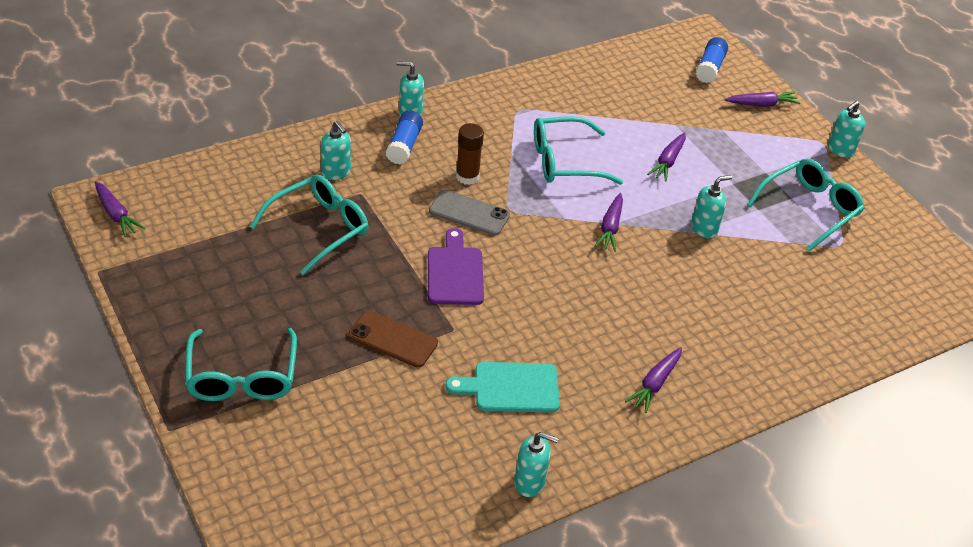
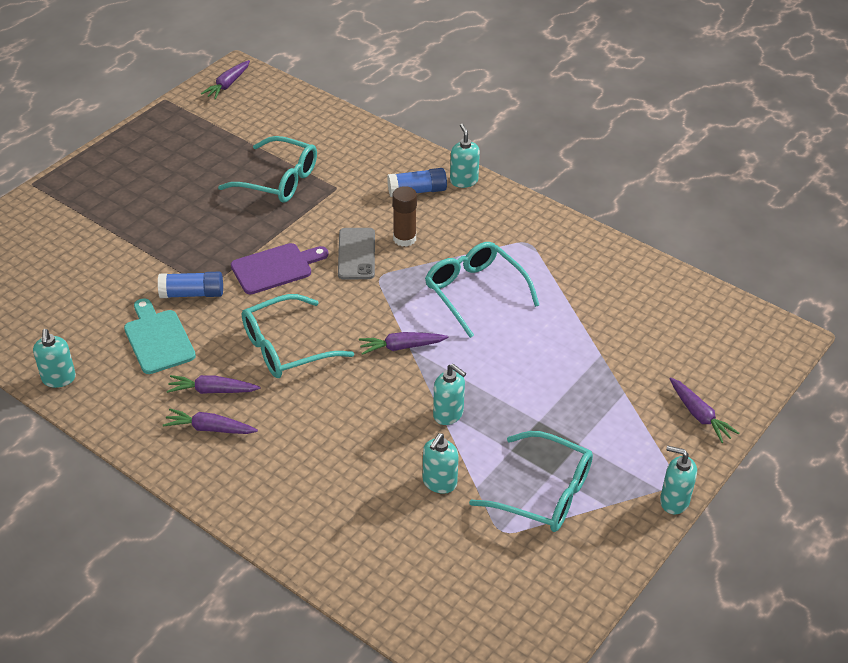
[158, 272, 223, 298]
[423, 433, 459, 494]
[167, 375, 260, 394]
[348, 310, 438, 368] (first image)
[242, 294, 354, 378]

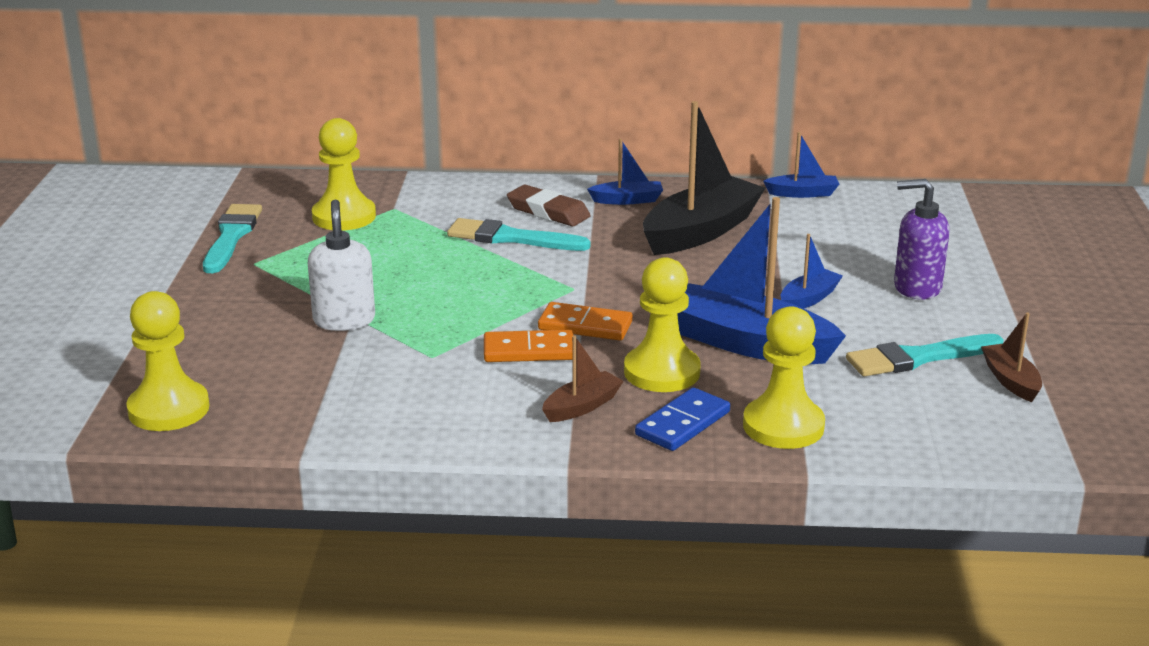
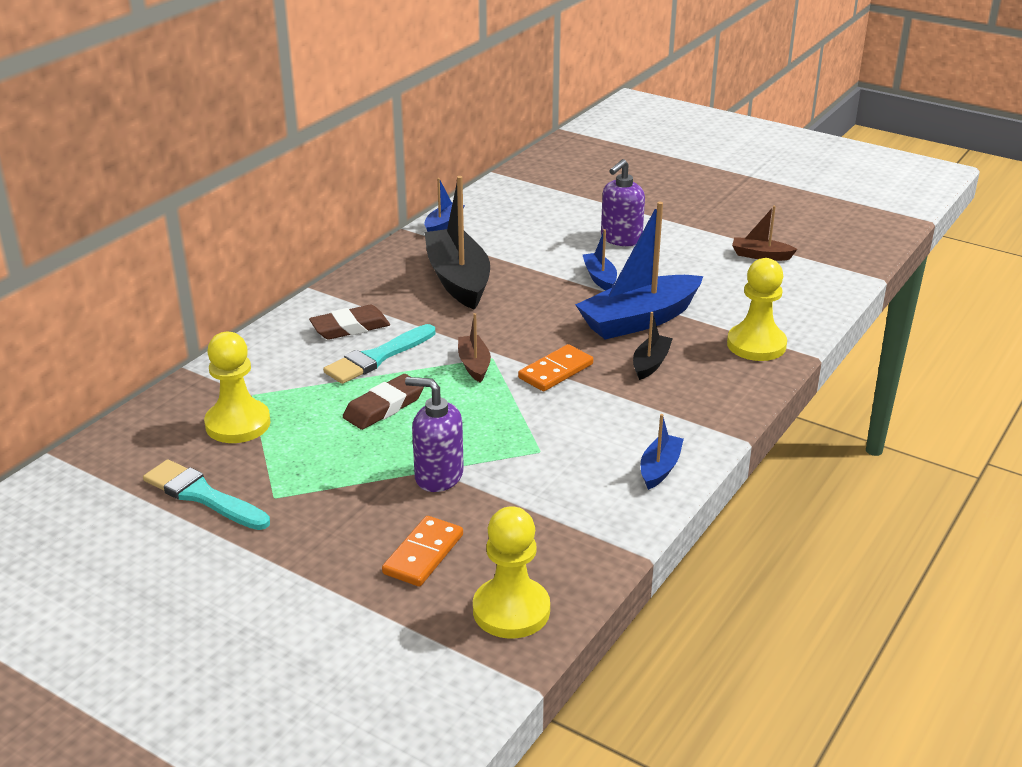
[641, 414, 684, 490]
[405, 377, 464, 492]
[633, 312, 673, 380]
[382, 516, 463, 587]
[846, 334, 1004, 377] (first image)
[458, 313, 491, 383]
[635, 387, 730, 451] (first image)
[343, 374, 424, 430]

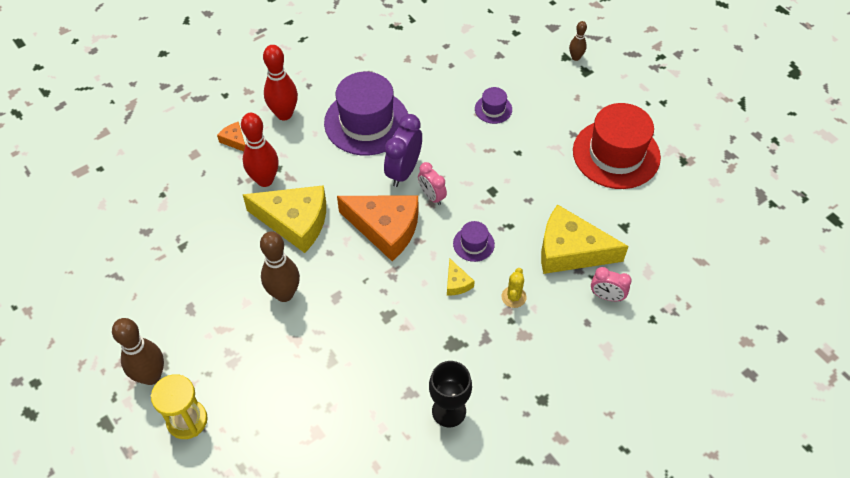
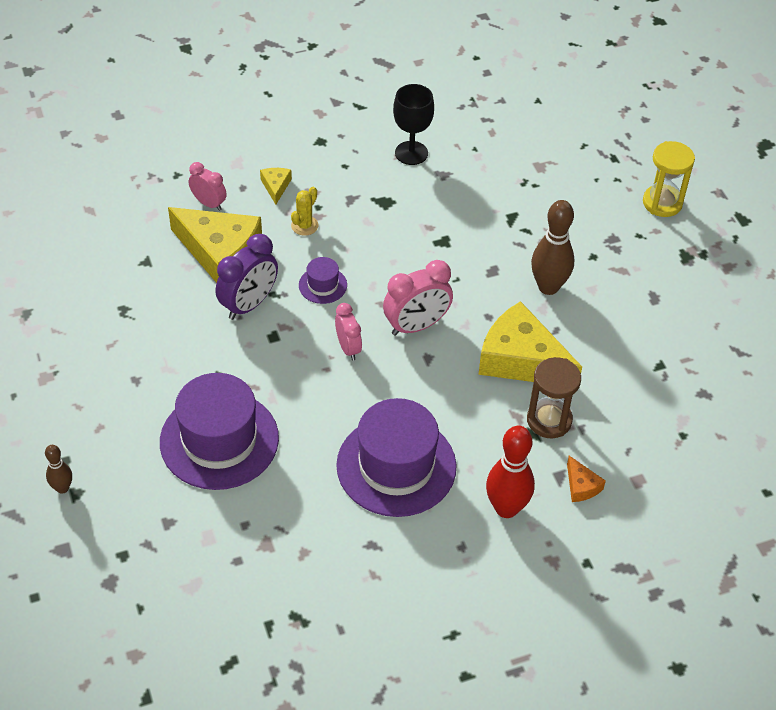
[160, 373, 279, 490]
[573, 103, 661, 189] (first image)
[527, 357, 581, 438]
[216, 234, 278, 320]
[383, 260, 453, 336]
[260, 168, 292, 205]
[112, 318, 164, 385] (first image)

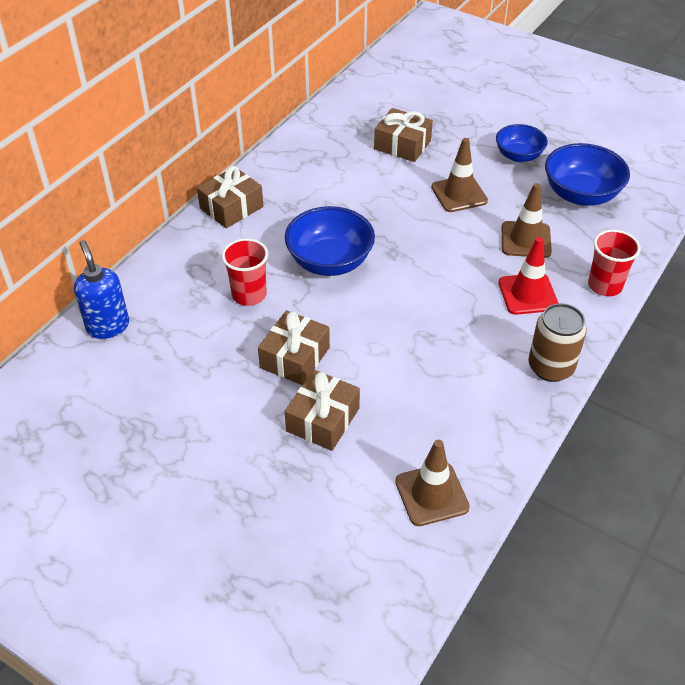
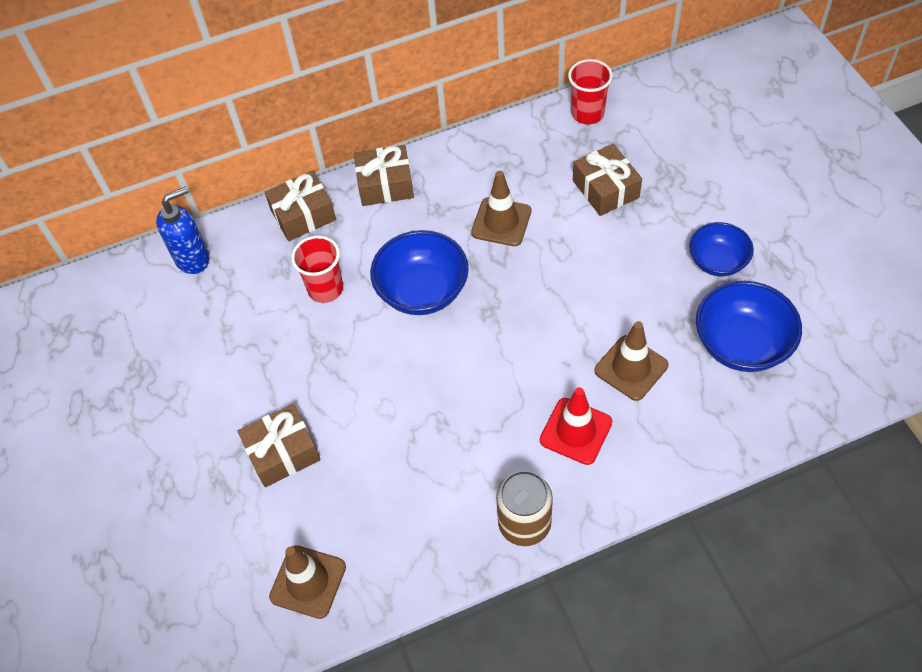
[471, 171, 531, 246]
[568, 59, 613, 124]
[156, 186, 209, 274]
[265, 171, 336, 241]

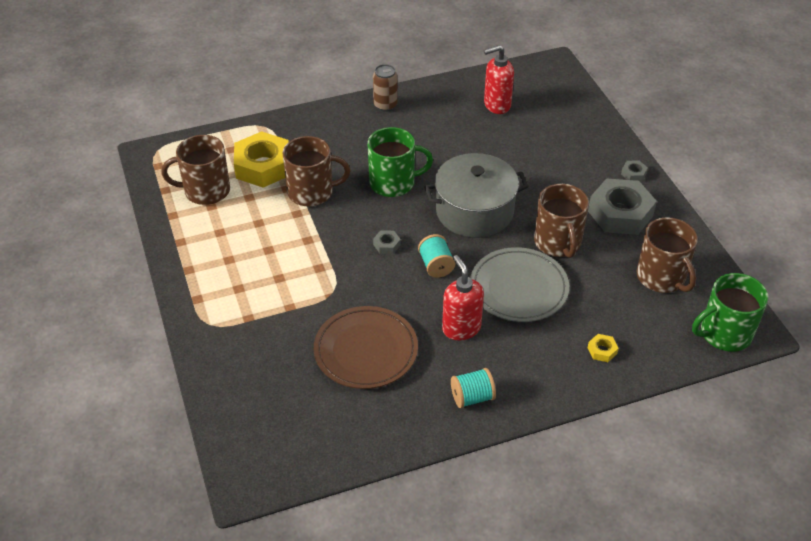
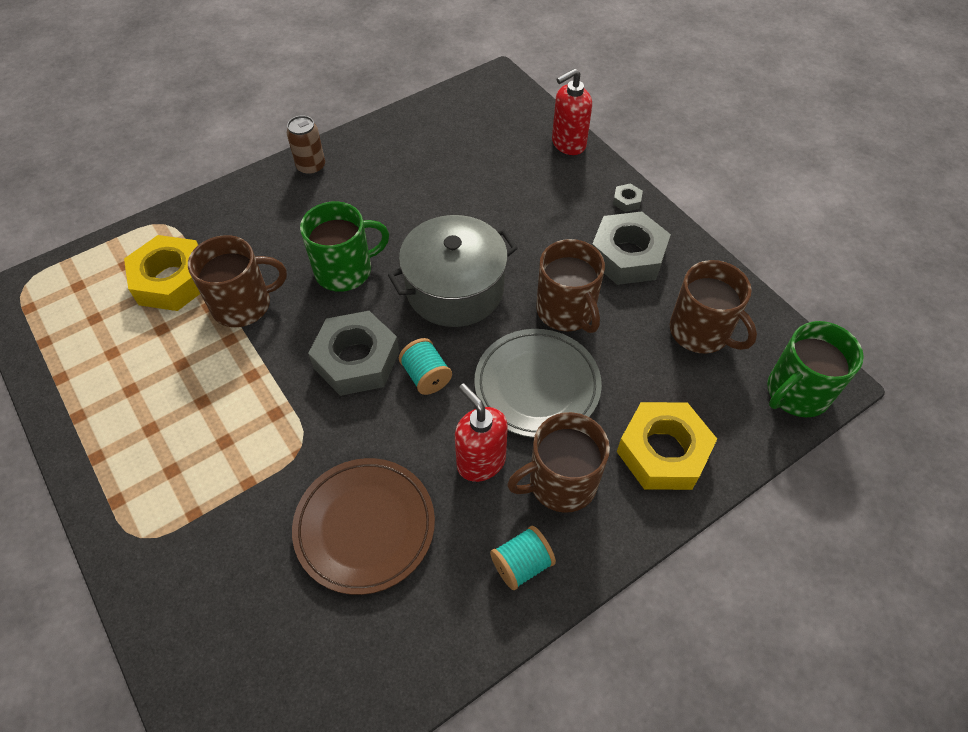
[552, 68, 592, 155]
[507, 412, 610, 513]
[308, 311, 399, 396]
[617, 402, 717, 490]

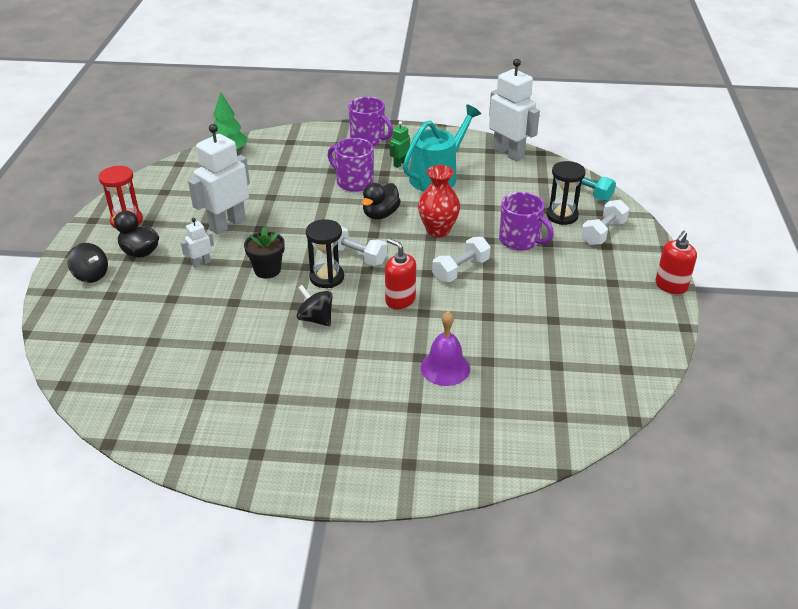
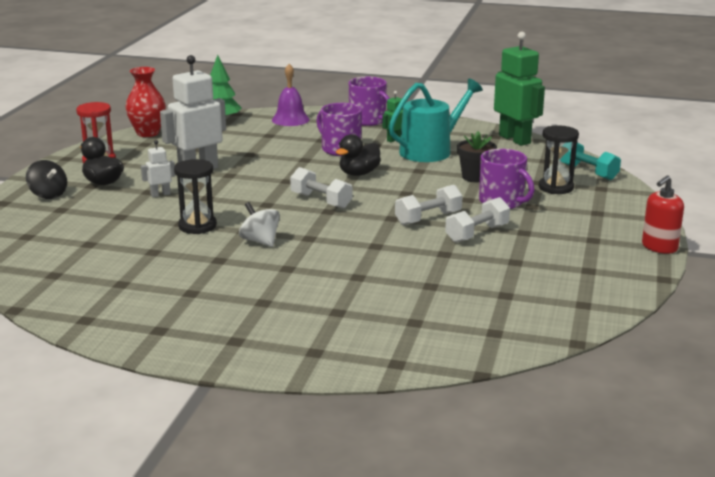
[494, 32, 545, 146]
[125, 67, 166, 137]
[445, 197, 510, 243]
[174, 159, 217, 234]
[457, 131, 497, 182]
[385, 238, 416, 309] (first image)
[239, 202, 280, 247]
[272, 64, 310, 126]

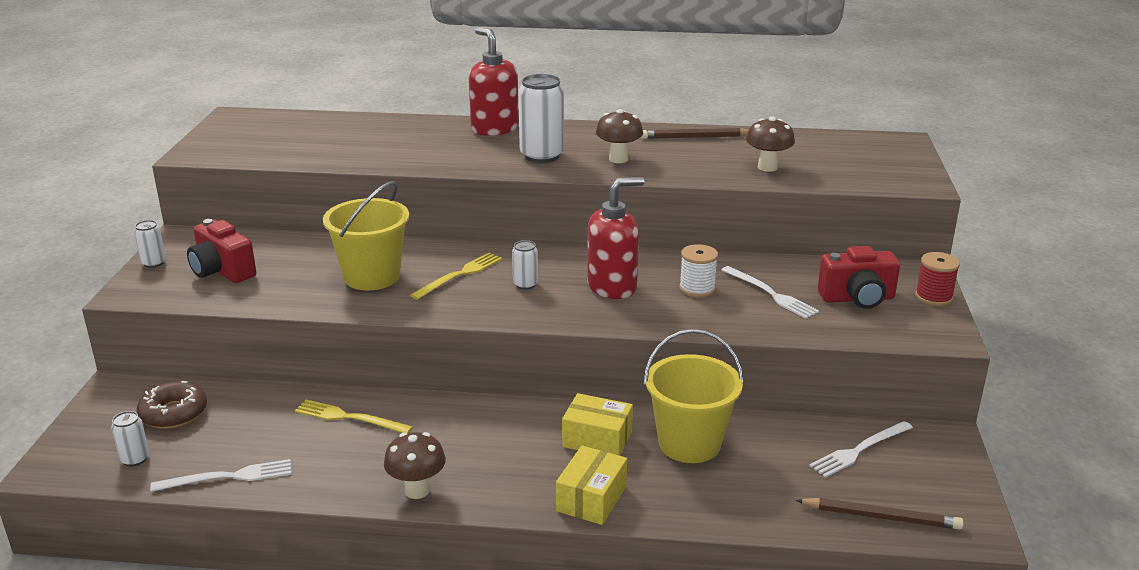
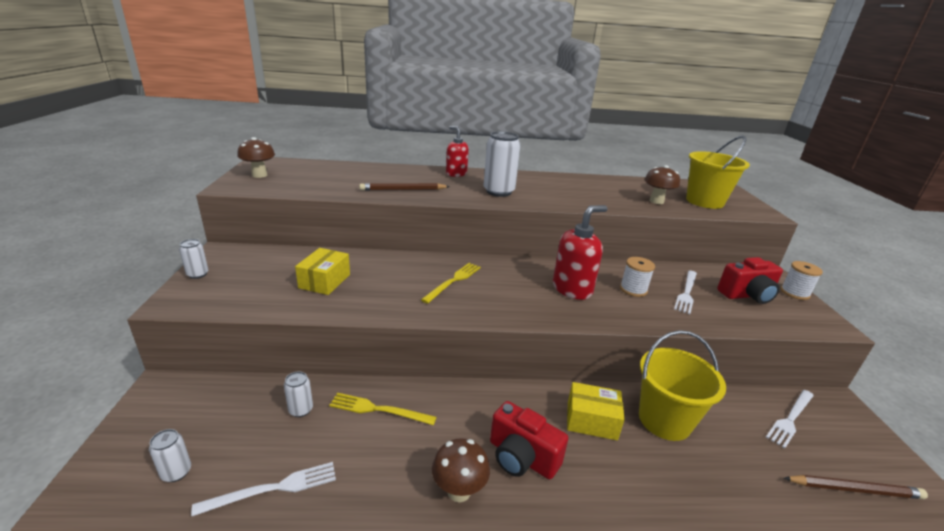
[446, 126, 469, 177]
[237, 137, 275, 178]
[359, 183, 450, 191]
[686, 135, 750, 209]
[490, 401, 568, 479]
[284, 371, 313, 417]
[780, 261, 823, 300]
[674, 270, 697, 314]
[137, 381, 207, 429] (first image)
[295, 248, 350, 295]

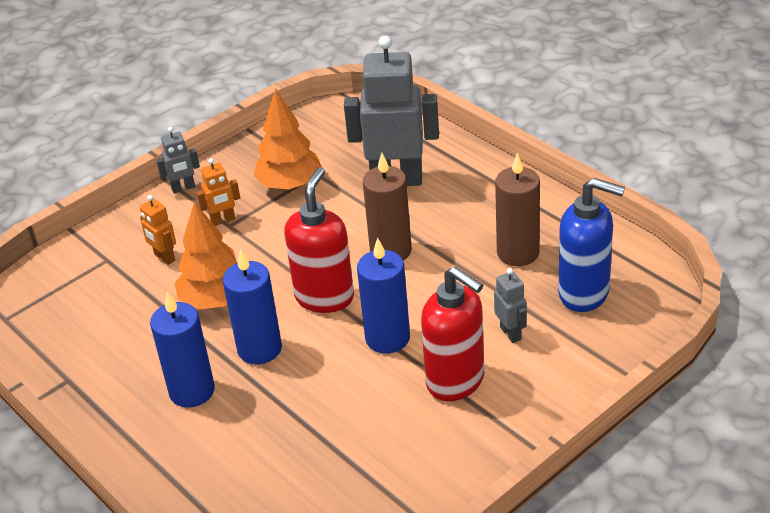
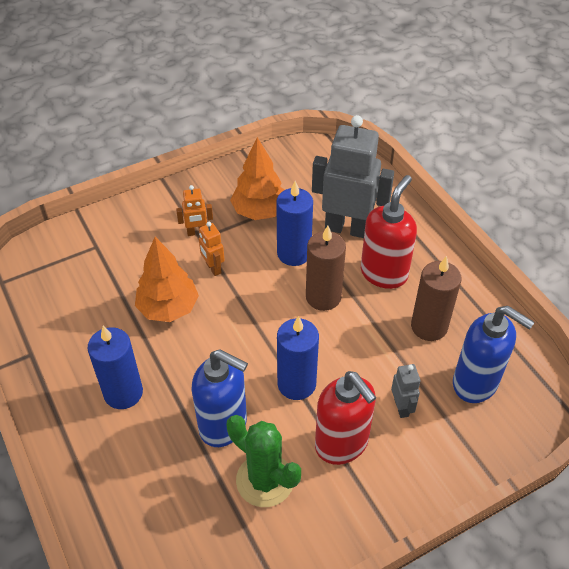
[156, 127, 200, 193] (first image)
[361, 175, 417, 289]
[199, 222, 225, 276]
[276, 181, 313, 266]
[192, 349, 248, 447]
[226, 415, 301, 507]

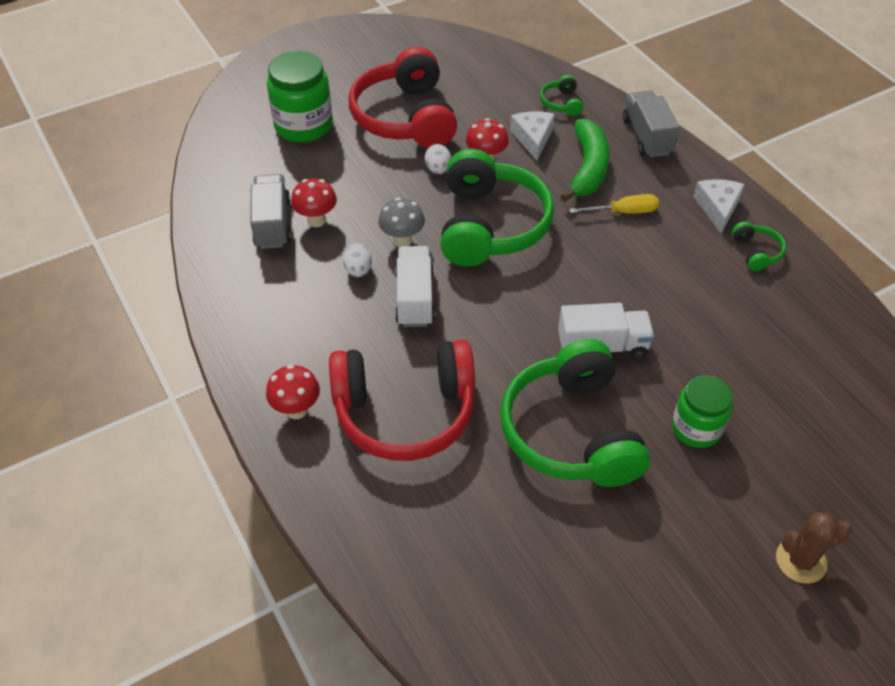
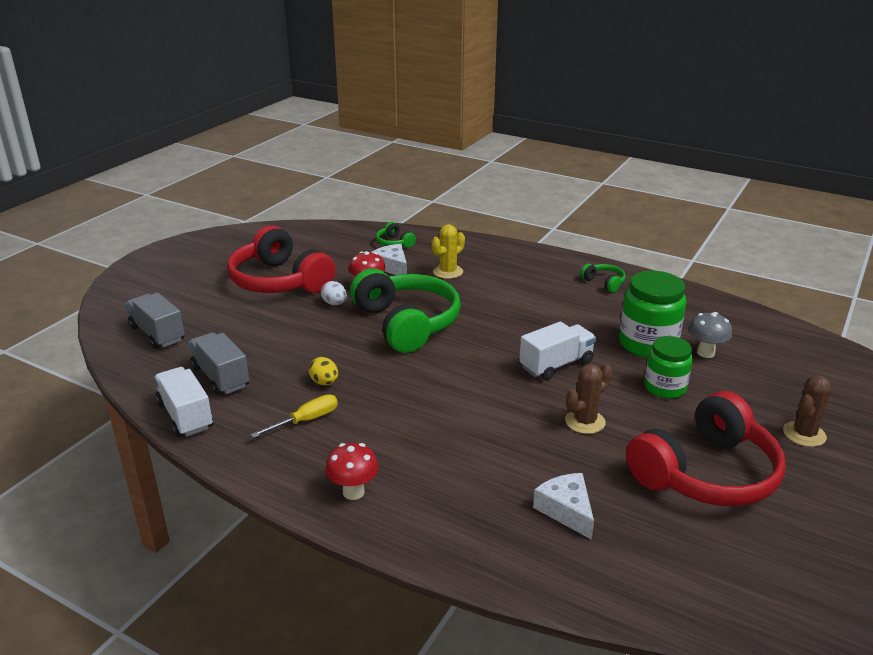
[619, 271, 686, 358]
[126, 293, 185, 349]
[431, 224, 465, 279]
[291, 178, 337, 227] (first image)
[533, 473, 594, 540]
[251, 394, 338, 438]
[688, 312, 732, 358]
[309, 357, 338, 385]
[154, 367, 213, 437]
[565, 364, 613, 434]
[626, 391, 786, 506]

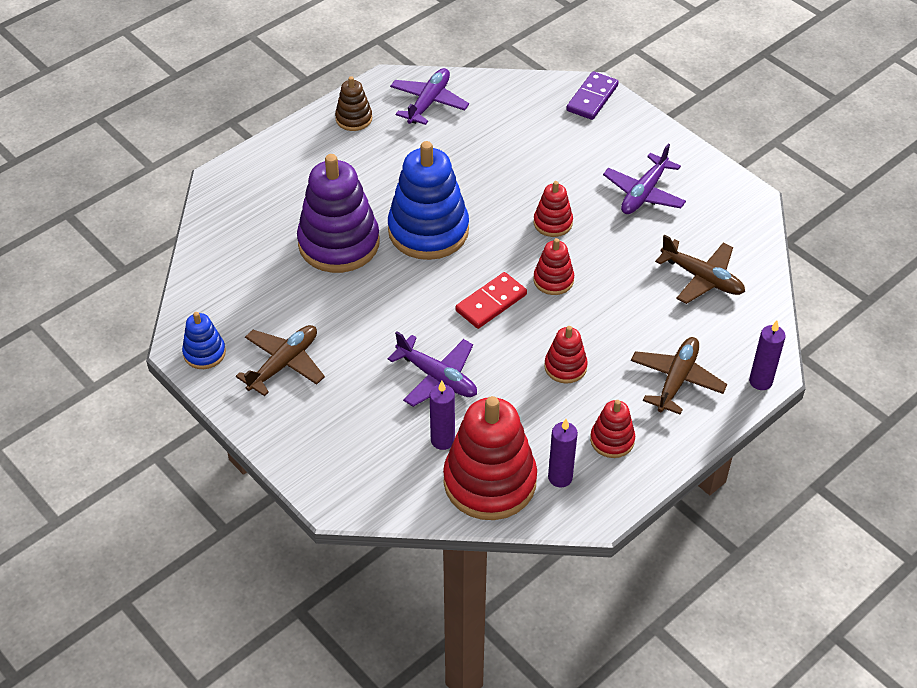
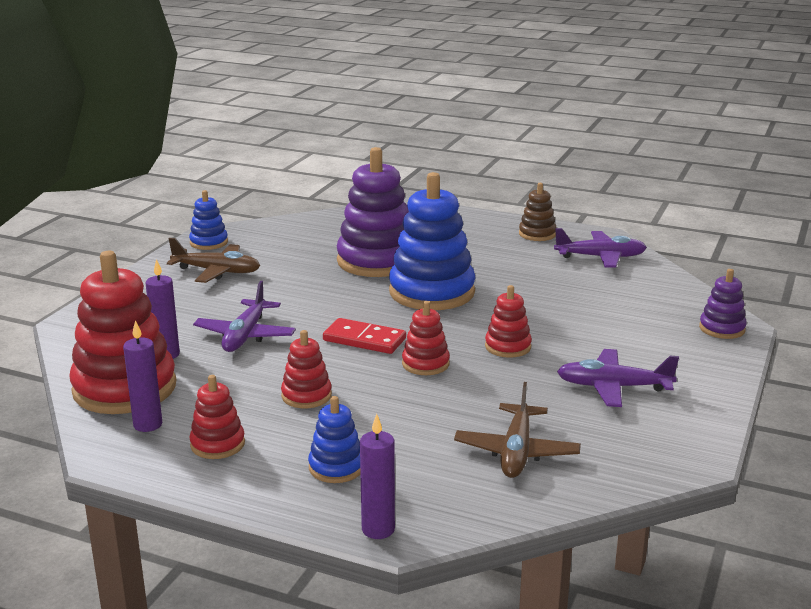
[699, 269, 747, 339]
[308, 396, 360, 483]

